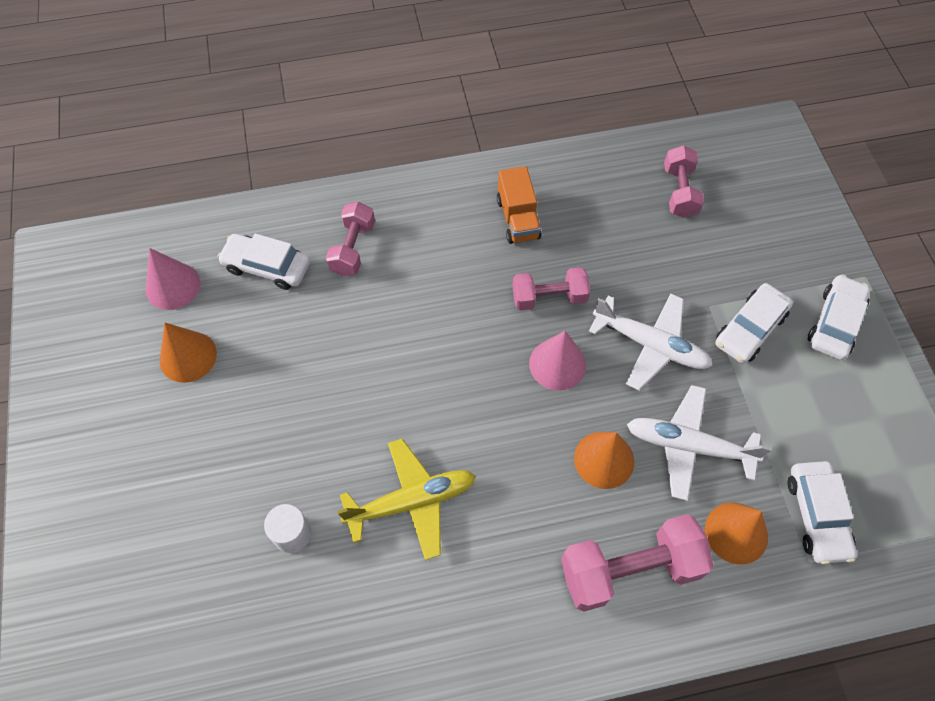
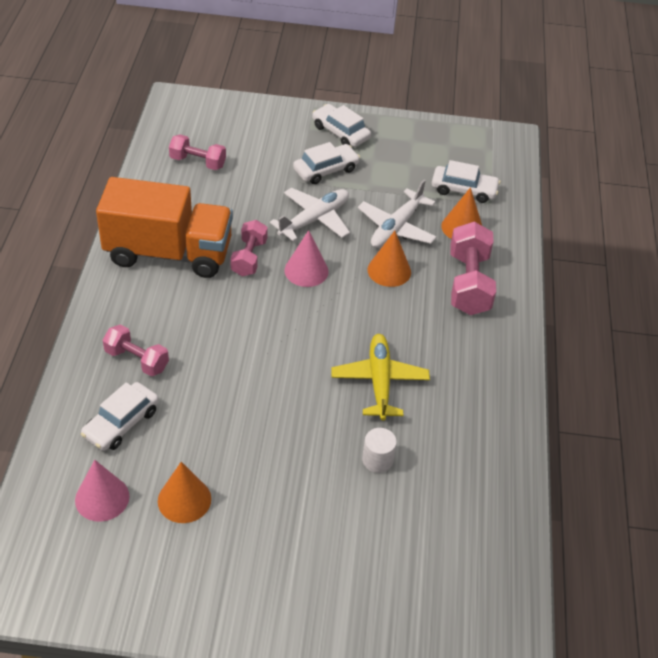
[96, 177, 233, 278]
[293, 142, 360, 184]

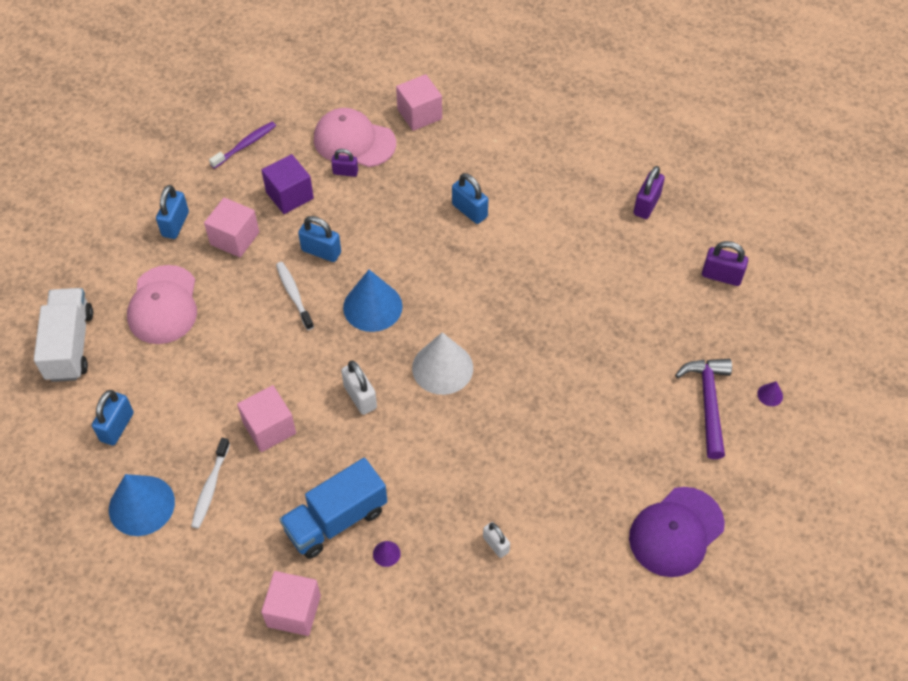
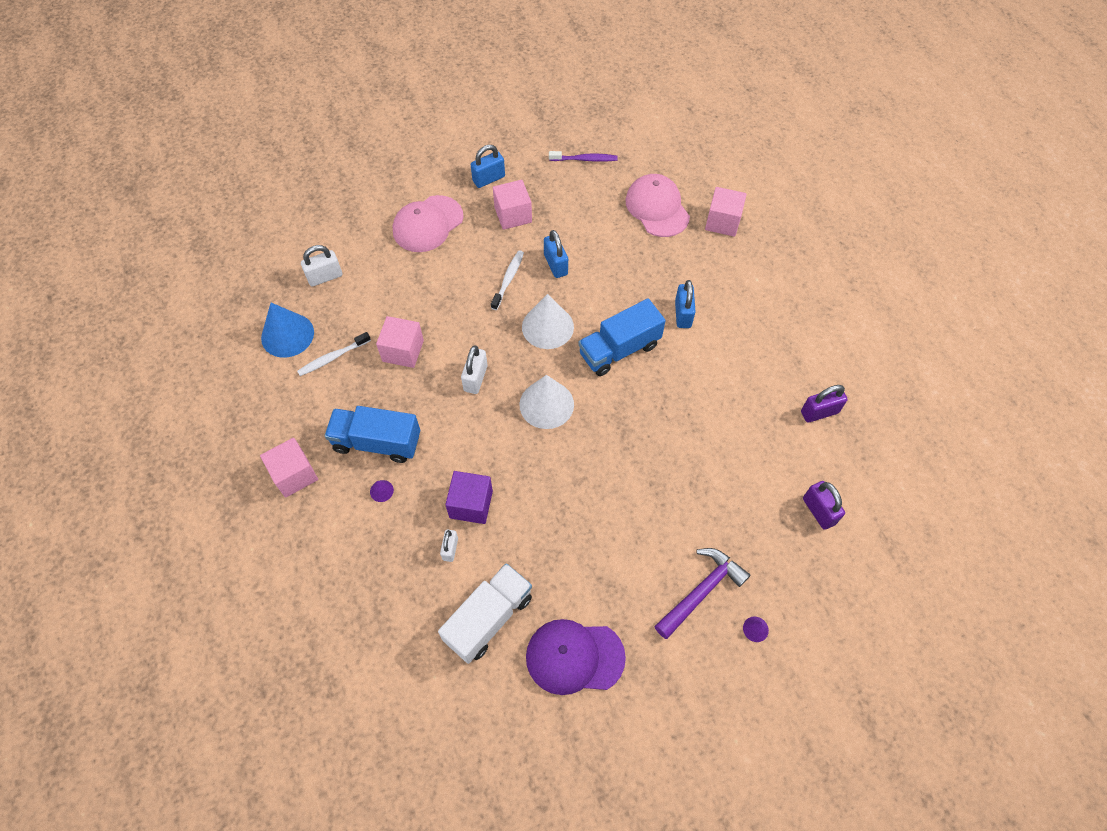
[331, 149, 358, 177] (first image)
[445, 471, 493, 524]
[522, 294, 574, 349]
[438, 563, 532, 664]
[301, 245, 342, 286]
[578, 299, 666, 376]

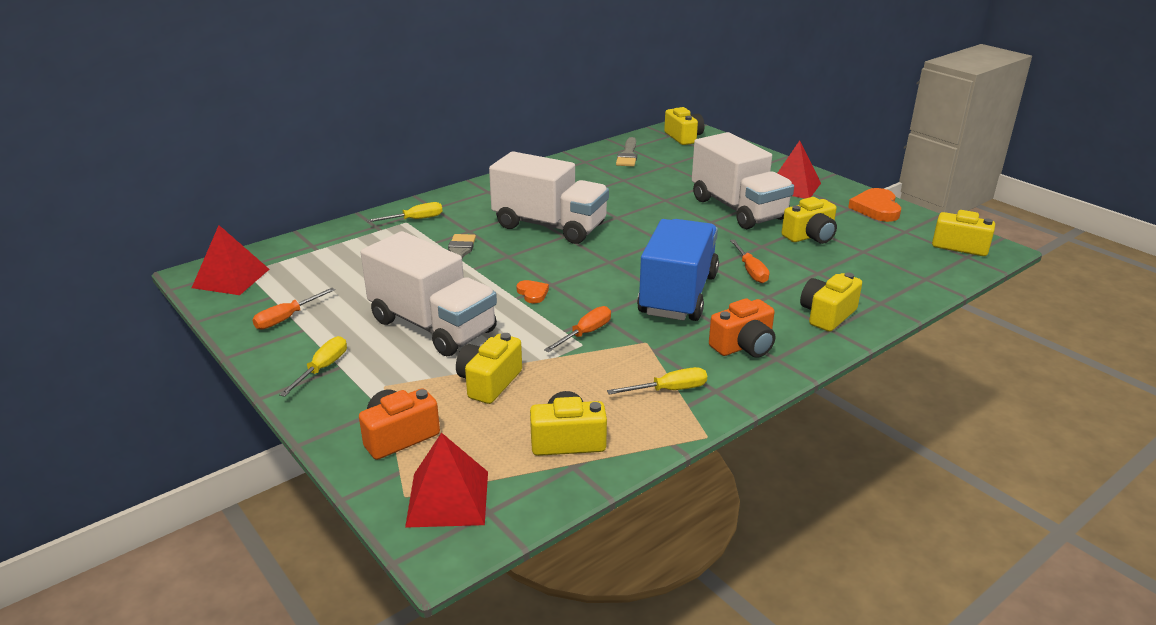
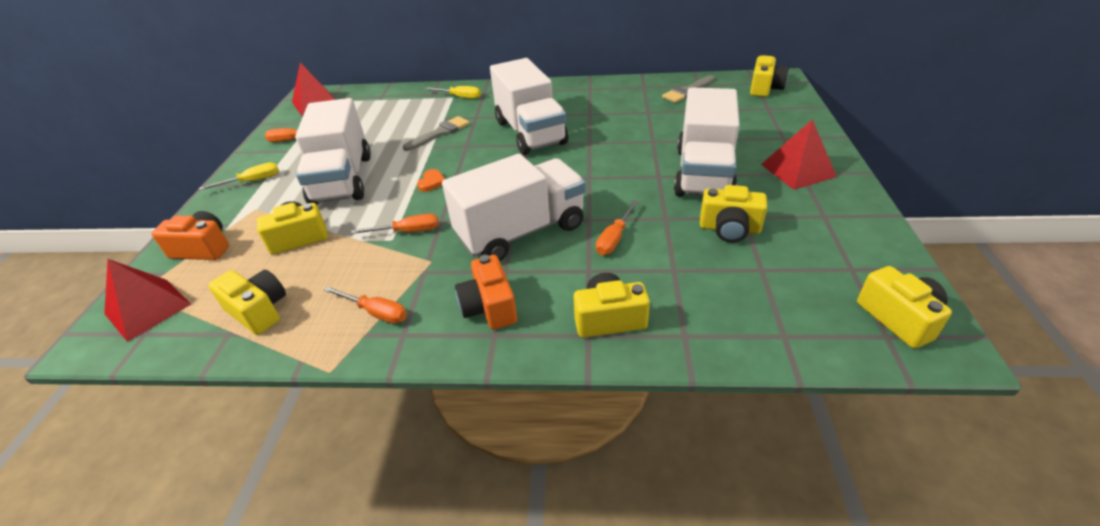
[848, 188, 901, 222] (first image)
[442, 154, 586, 261]
[455, 255, 517, 330]
[324, 286, 407, 324]

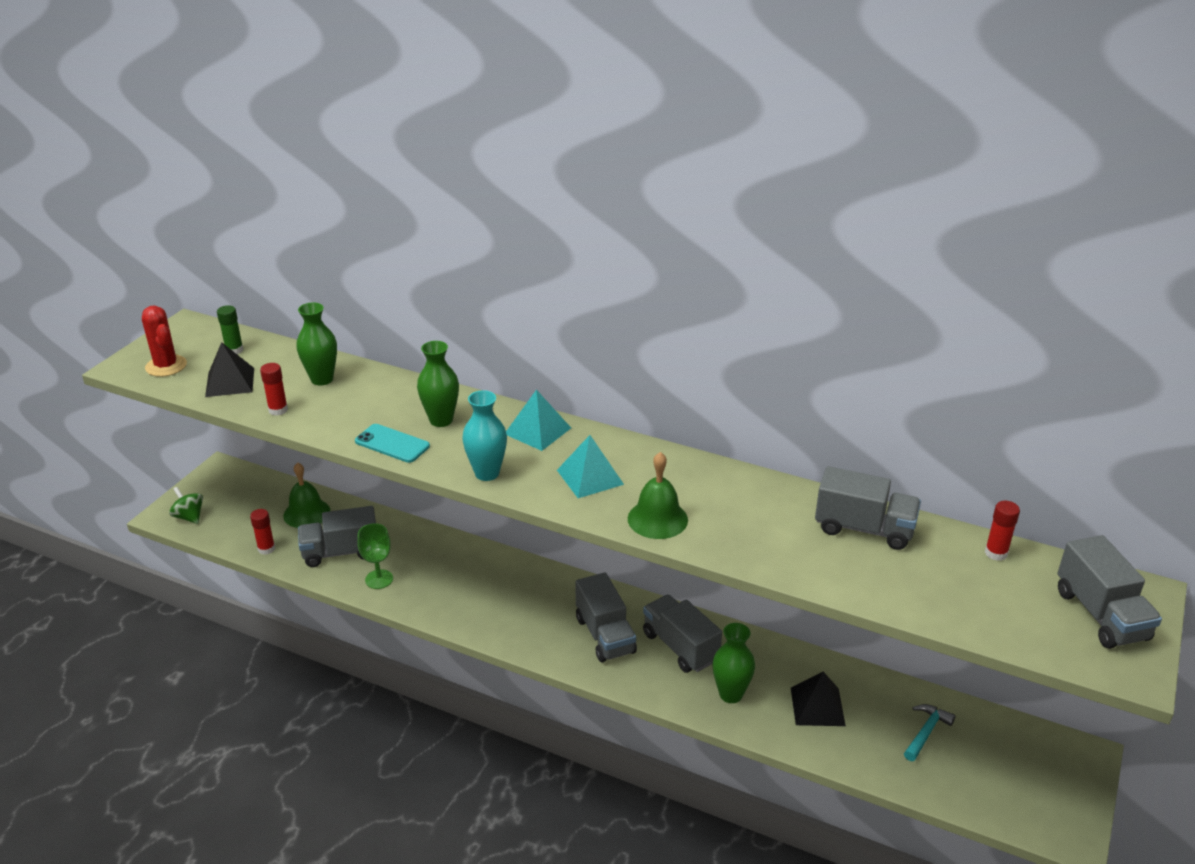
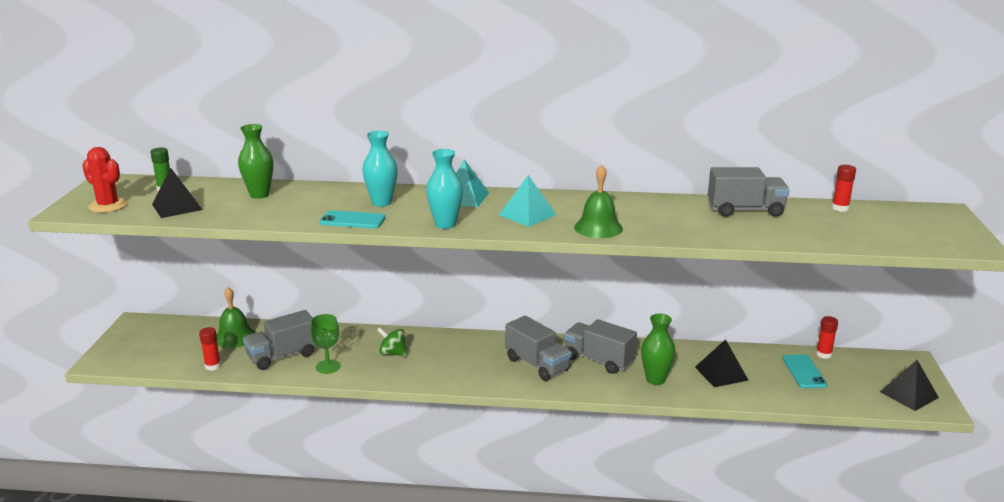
[362, 131, 398, 207]
[816, 316, 838, 359]
[377, 327, 407, 356]
[1057, 535, 1162, 649] (first image)
[783, 354, 827, 388]
[880, 360, 939, 411]

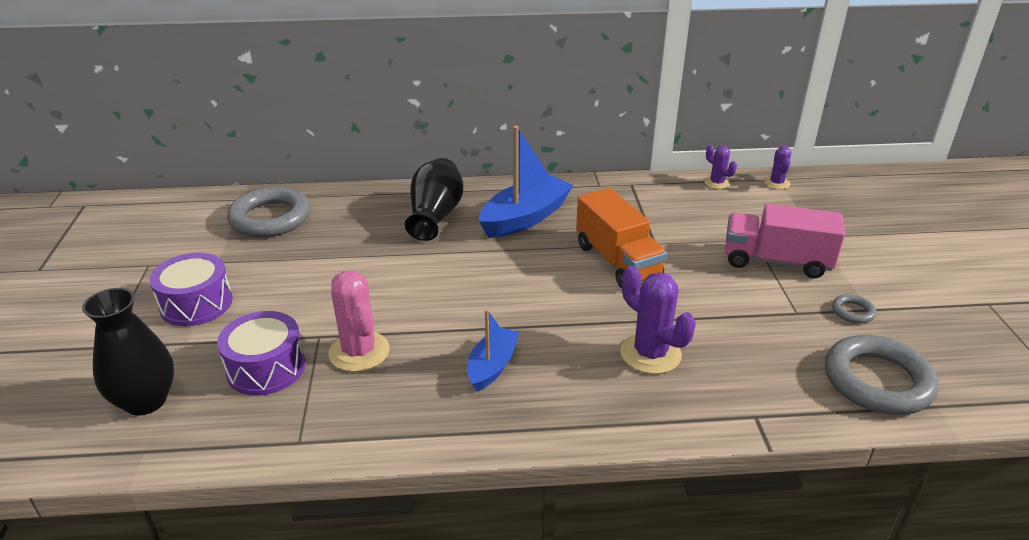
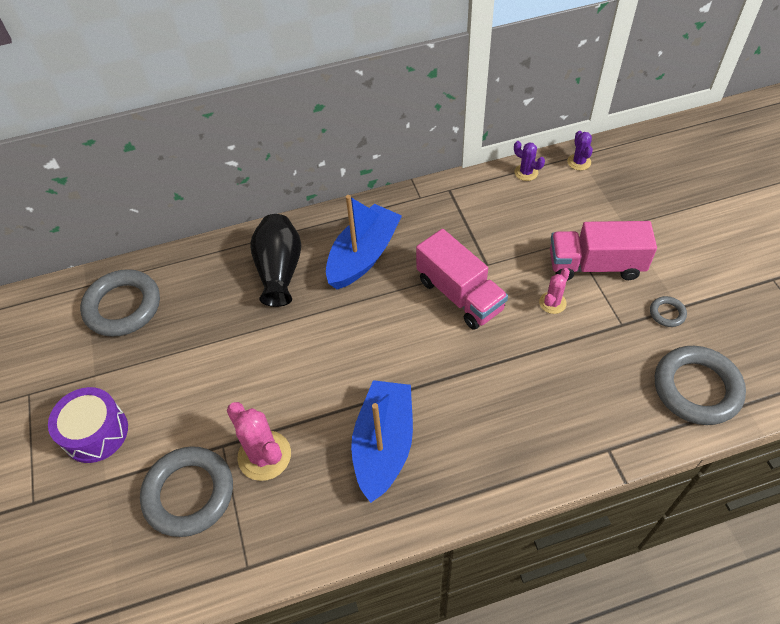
[416, 229, 508, 330]
[620, 266, 696, 374] (first image)
[82, 288, 174, 415] (first image)
[351, 380, 413, 503]
[140, 446, 233, 537]
[539, 268, 570, 314]

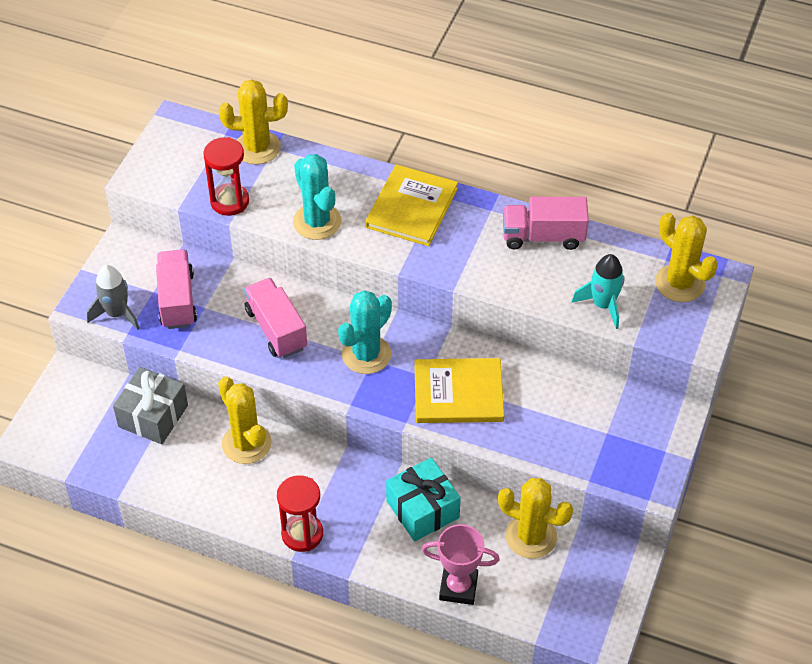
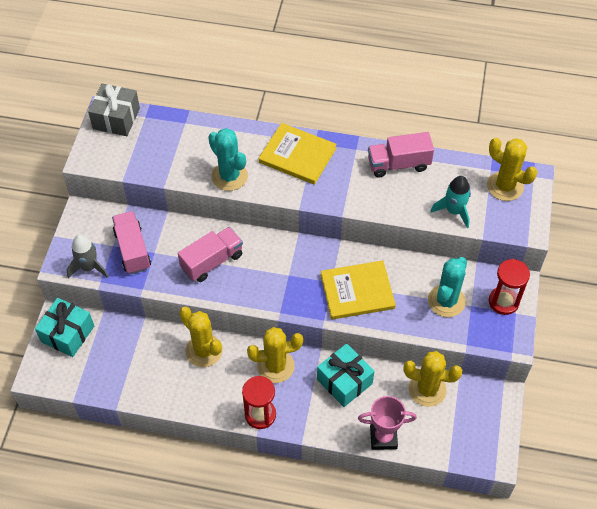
[247, 327, 303, 383]
[489, 259, 530, 315]
[259, 123, 337, 185]
[178, 227, 243, 282]
[428, 257, 467, 317]
[88, 84, 140, 136]
[35, 298, 94, 357]

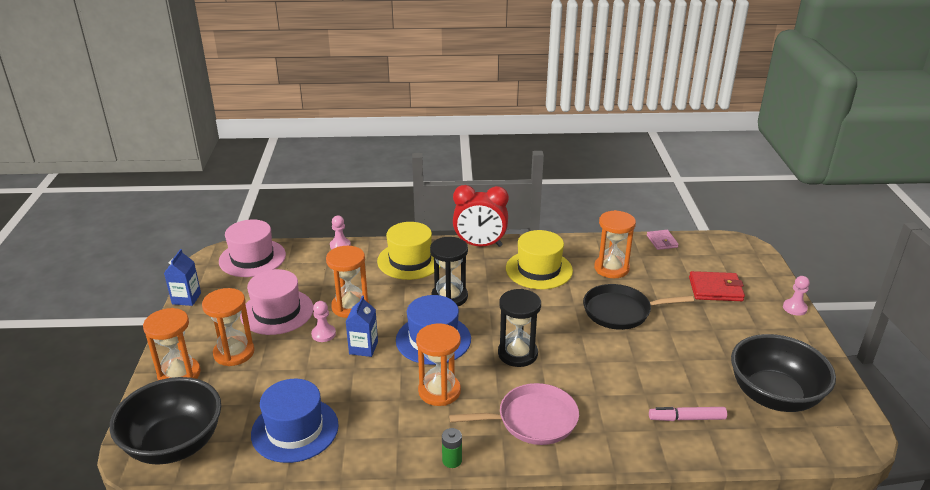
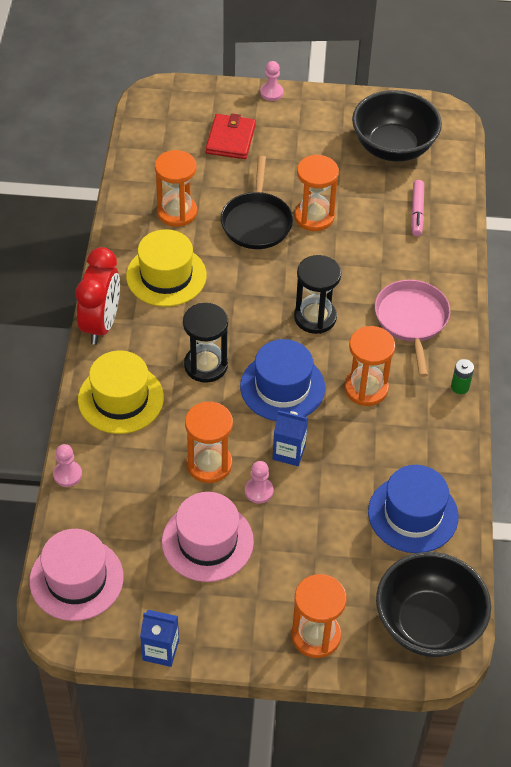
[647, 230, 679, 250] (first image)
[294, 155, 339, 231]

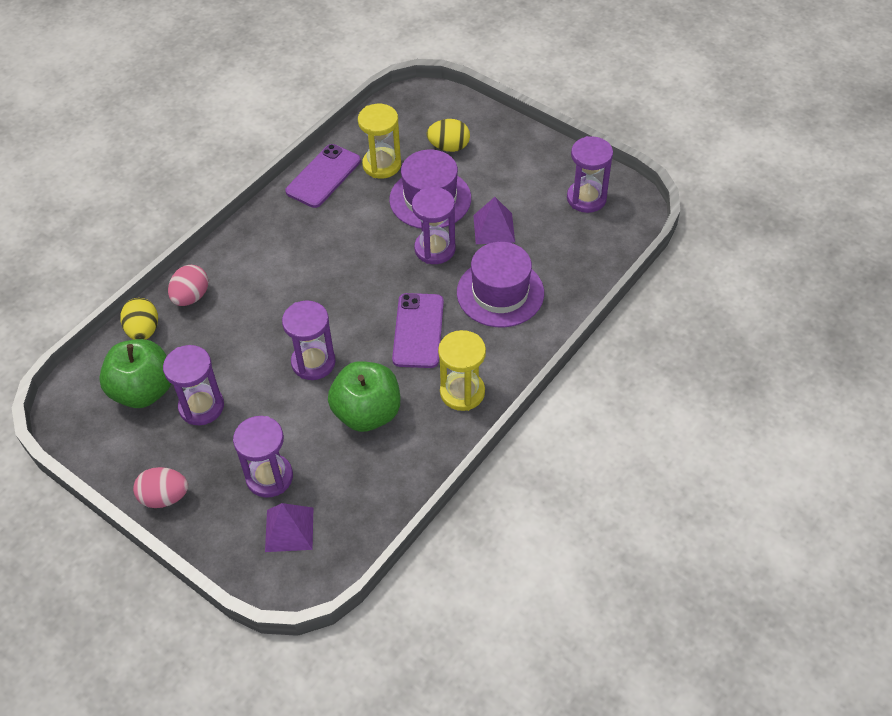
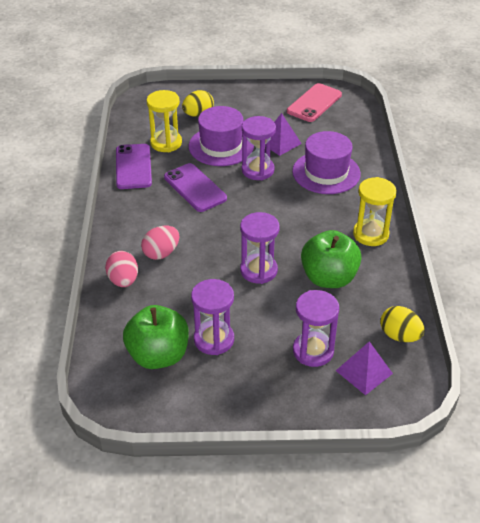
[287, 83, 342, 122]
[164, 163, 227, 212]
[380, 306, 425, 342]
[141, 226, 179, 260]

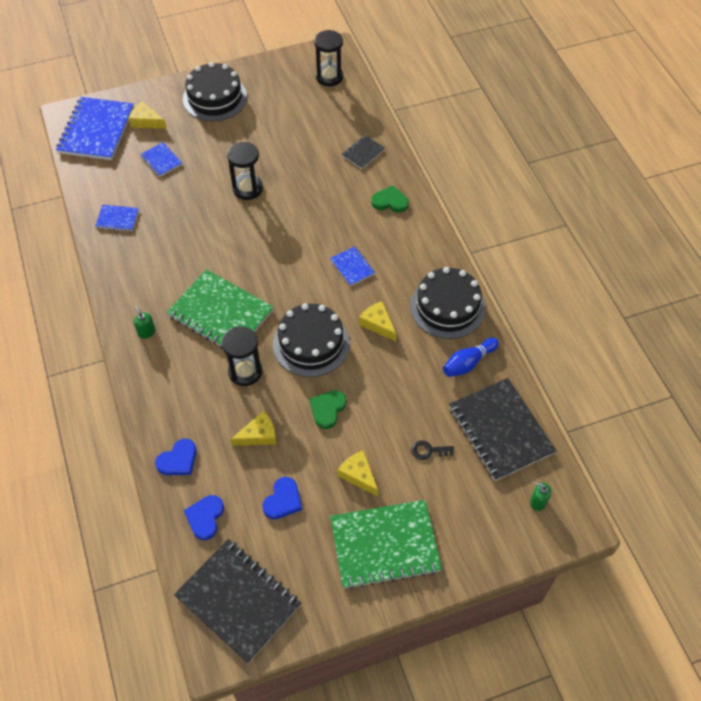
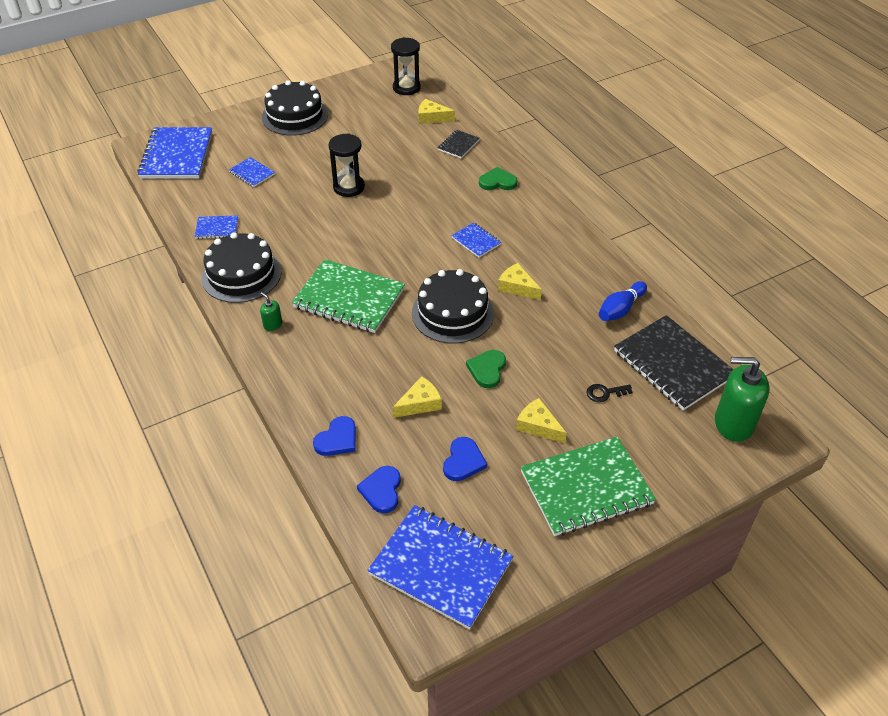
[418, 99, 455, 124]
[201, 232, 281, 303]
[222, 326, 262, 386] (first image)
[715, 357, 770, 442]
[367, 505, 513, 629]

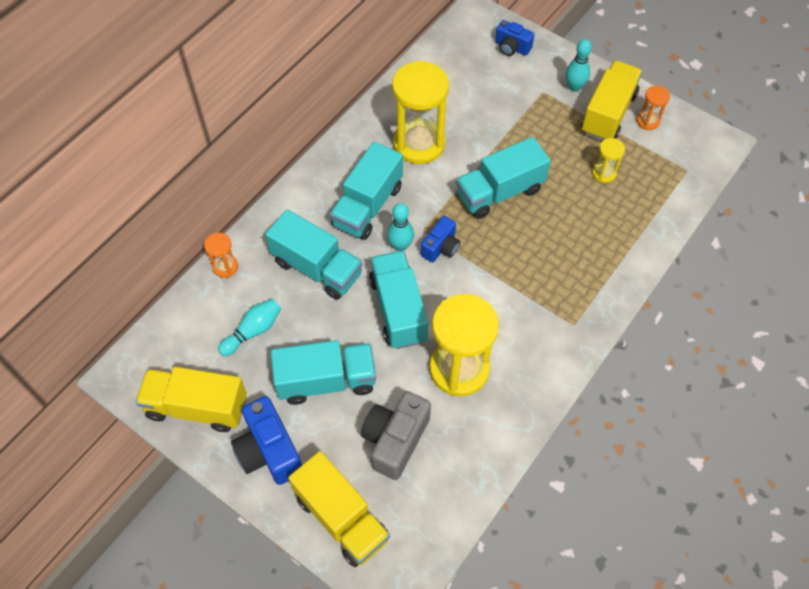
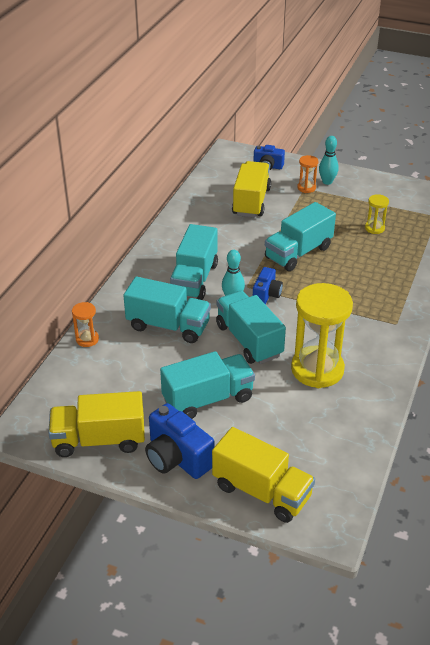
[232, 161, 271, 217]
[392, 61, 449, 164] (first image)
[297, 155, 318, 193]
[218, 299, 281, 356] (first image)
[361, 391, 431, 480] (first image)

